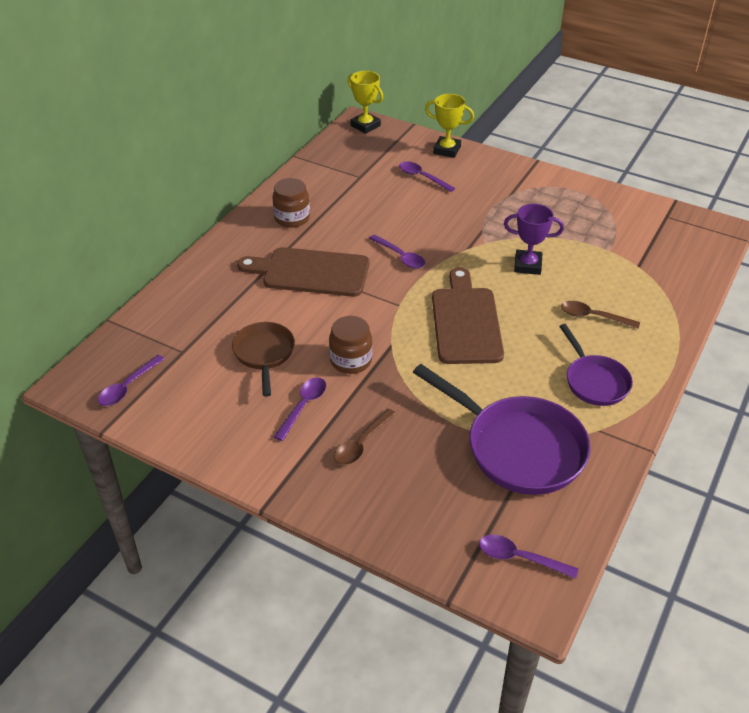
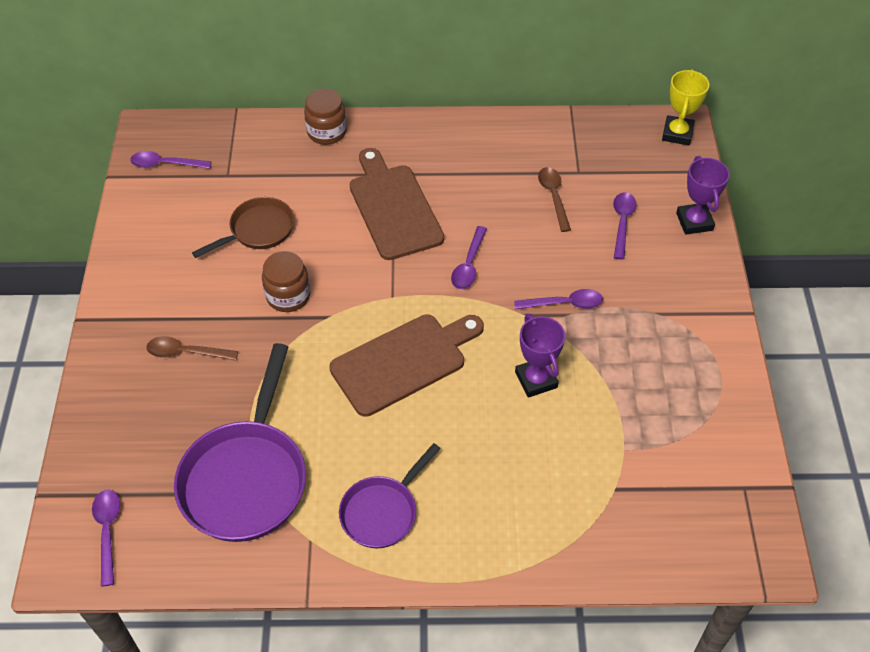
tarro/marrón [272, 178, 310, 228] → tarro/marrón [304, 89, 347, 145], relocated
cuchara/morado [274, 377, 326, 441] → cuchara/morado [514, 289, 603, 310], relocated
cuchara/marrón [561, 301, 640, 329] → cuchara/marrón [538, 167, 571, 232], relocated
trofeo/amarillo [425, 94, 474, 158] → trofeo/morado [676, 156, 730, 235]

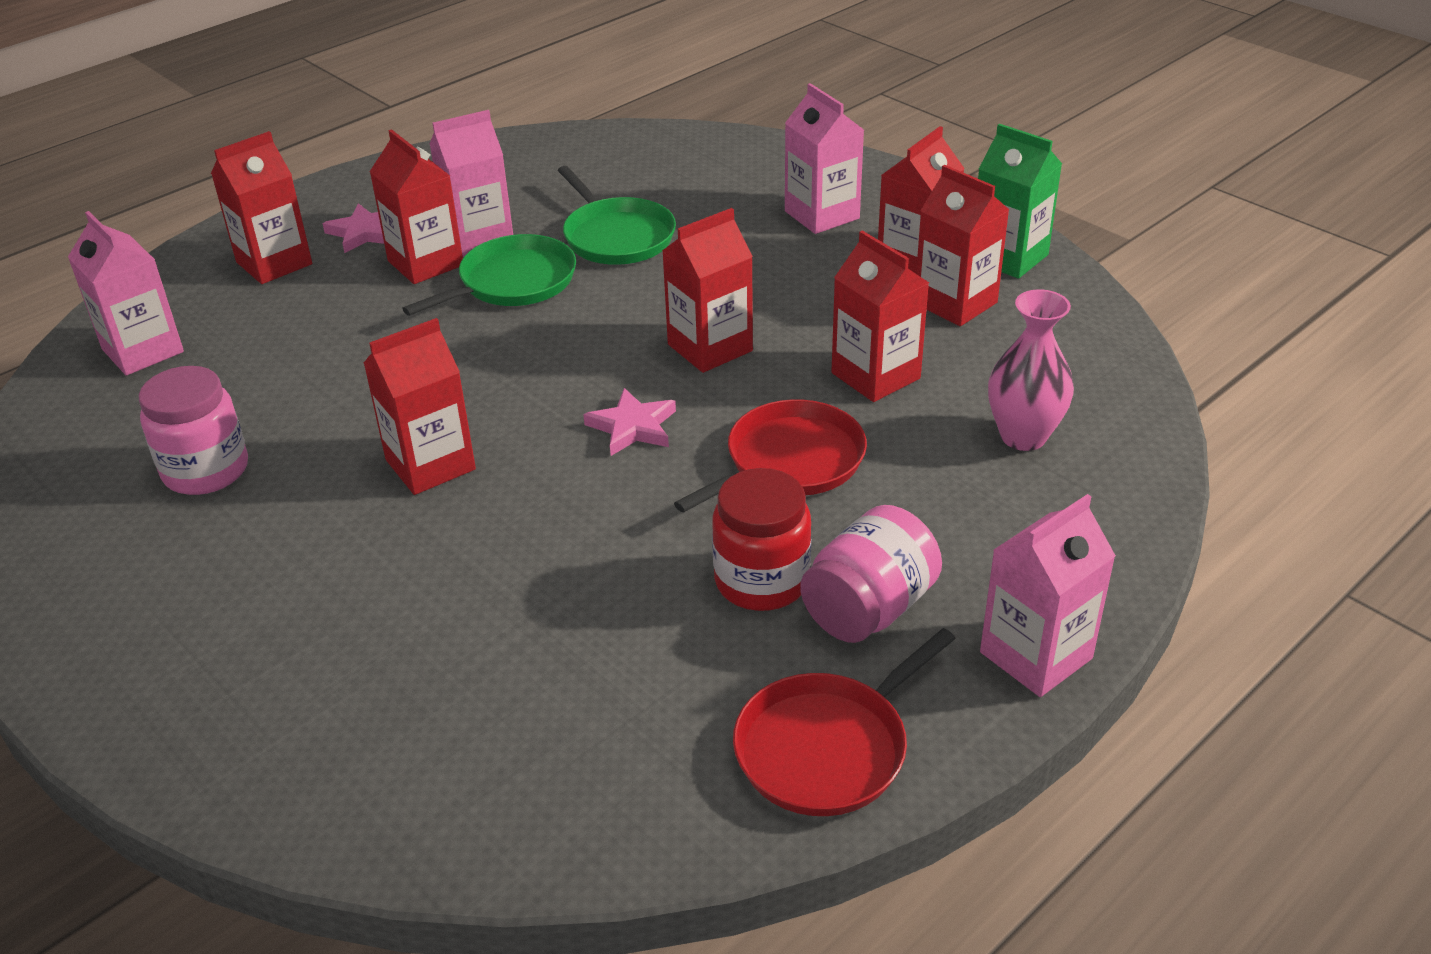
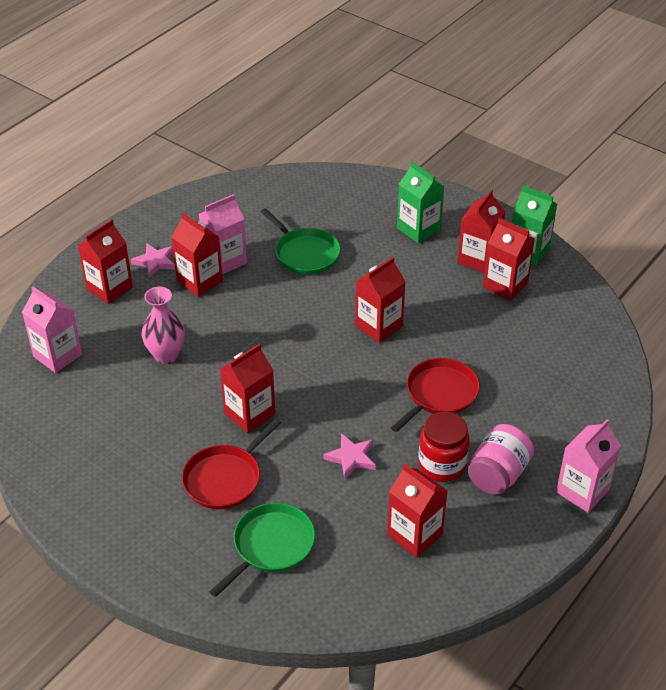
florero/rosa [988, 289, 1074, 451] → florero/rosa [142, 286, 185, 364], relocated
sartén/rojo [733, 628, 956, 816] → sartén/rojo [182, 418, 281, 509], relocated
sartén/verde [402, 234, 576, 316] → sartén/verde [209, 503, 315, 597], relocated
estrella/rosa [583, 388, 676, 456] → estrella/rosa [323, 433, 376, 479], relocated
cartón de leche/rojo [831, 230, 929, 402] → cartón de leche/rojo [387, 463, 447, 558], relocated
cartón de leche/rosa [785, 83, 864, 234] → cartón de leche/verde [397, 162, 445, 243]
tarro/rosa [139, 366, 248, 495] → -

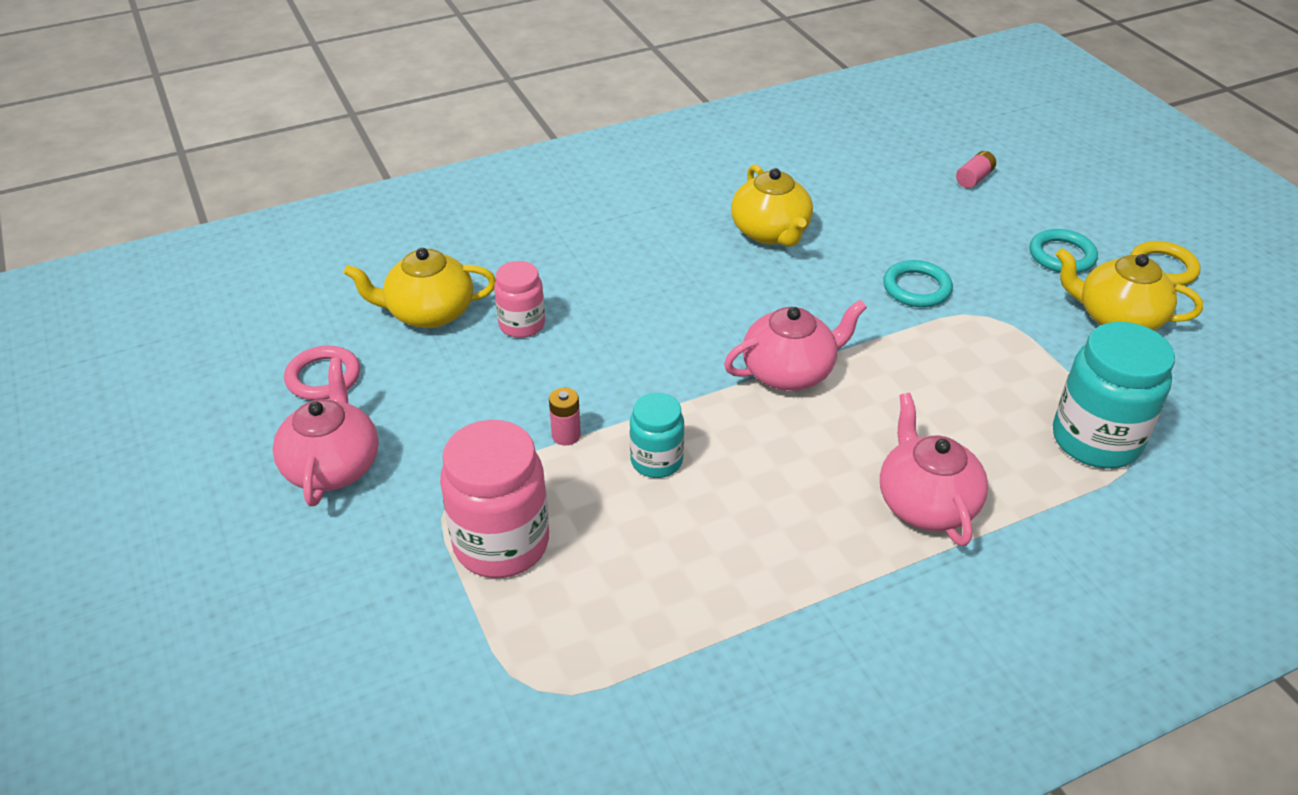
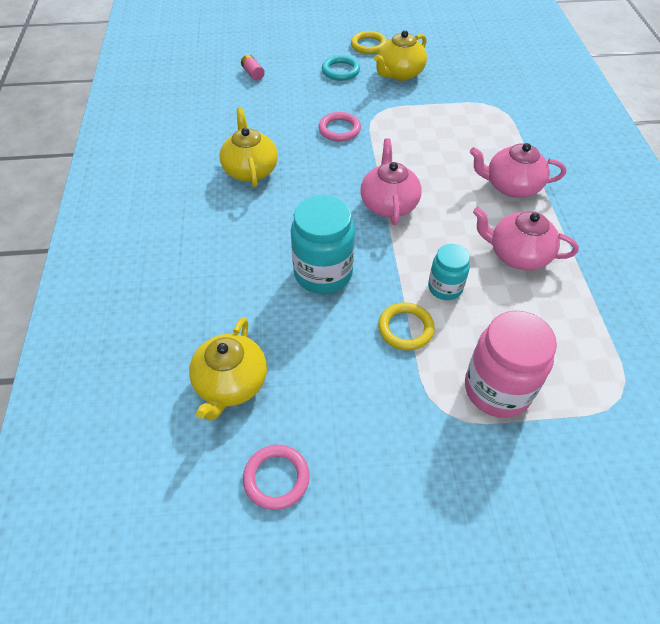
tetera/amarillo [731, 164, 813, 247] → tetera/amarillo [220, 108, 278, 187], 105 degrees counterclockwise
tarro/turquesa [1053, 322, 1175, 469] → tarro/turquesa [291, 195, 355, 294], relocated
anillo/turquesa [883, 260, 953, 307] → anillo/rosa [318, 112, 361, 142]
pila/rosa [549, 388, 581, 446] → anillo/amarillo [378, 302, 435, 350]
tetera/rosa [272, 358, 379, 506] → tetera/rosa [473, 207, 579, 270], relocated
tarro/rosa [494, 261, 545, 338] → -

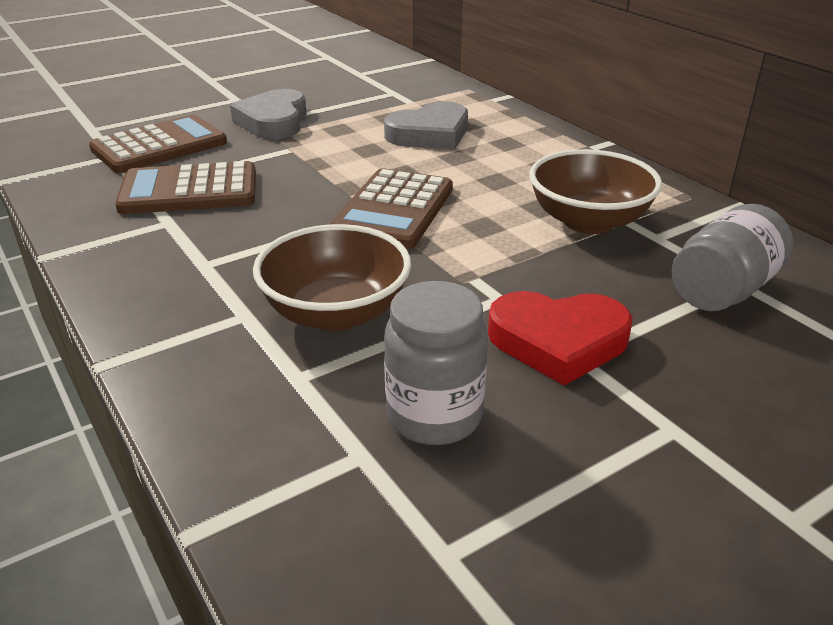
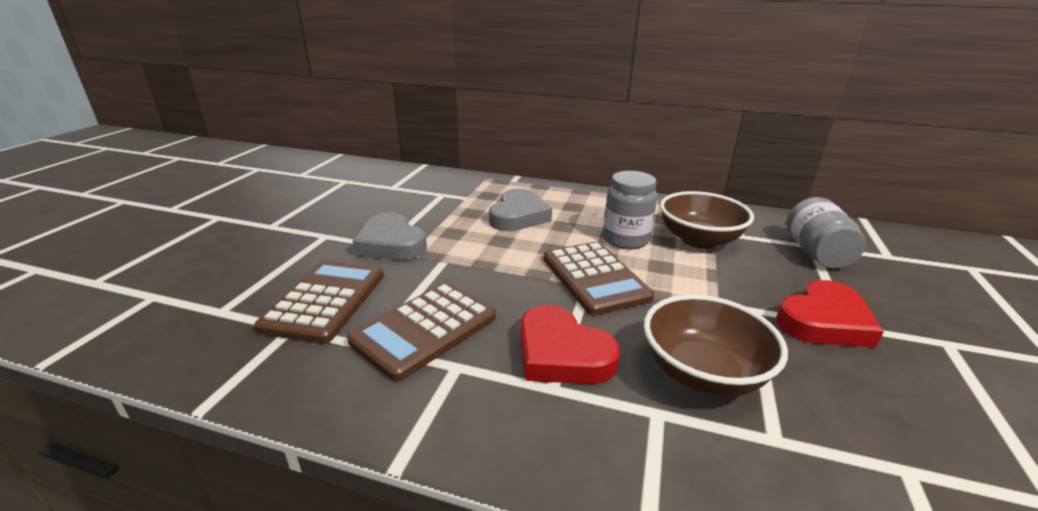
- → corazón/rojo [520, 305, 620, 384]
tarro/gris [384, 281, 488, 445] → tarro/gris [603, 171, 657, 249], relocated

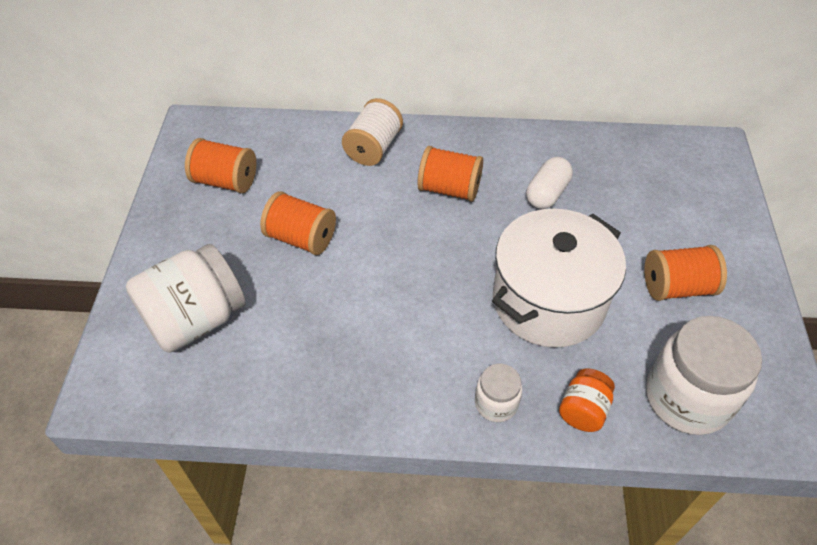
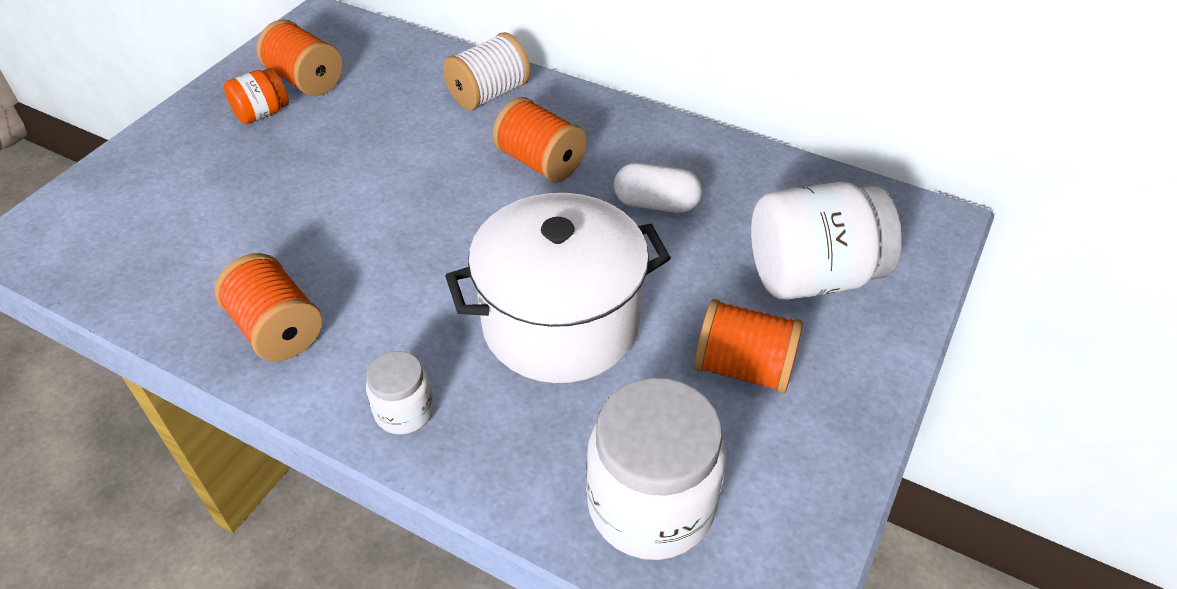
carrete/naranja [260, 191, 336, 255] → carrete/naranja [214, 253, 322, 362], relocated
tarro/naranja [559, 368, 615, 432] → tarro/naranja [224, 68, 289, 124], relocated
cápsula/blanco [526, 157, 573, 209] → cápsula/blanco [614, 163, 702, 213], 45 degrees clockwise
tarro/blanco [126, 244, 246, 353] → tarro/blanco [751, 182, 902, 300], relocated

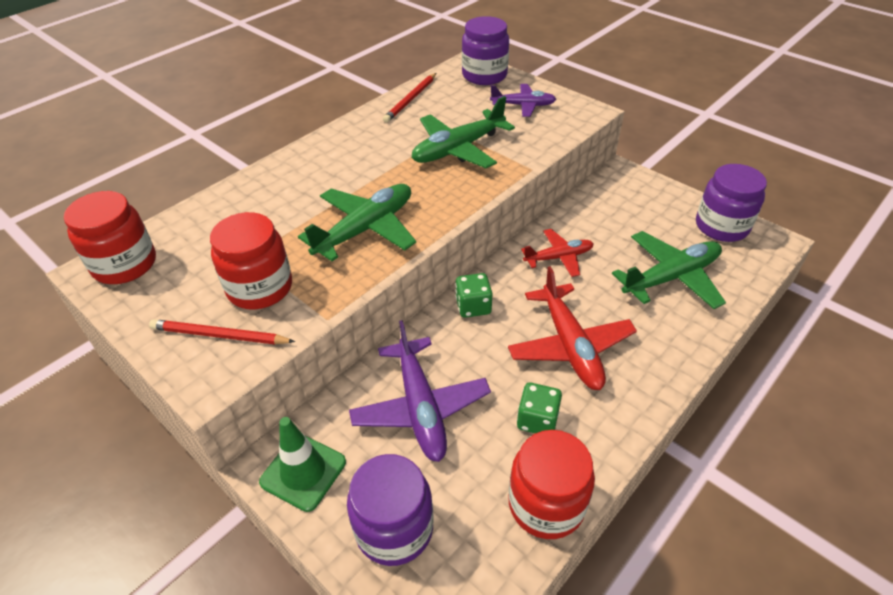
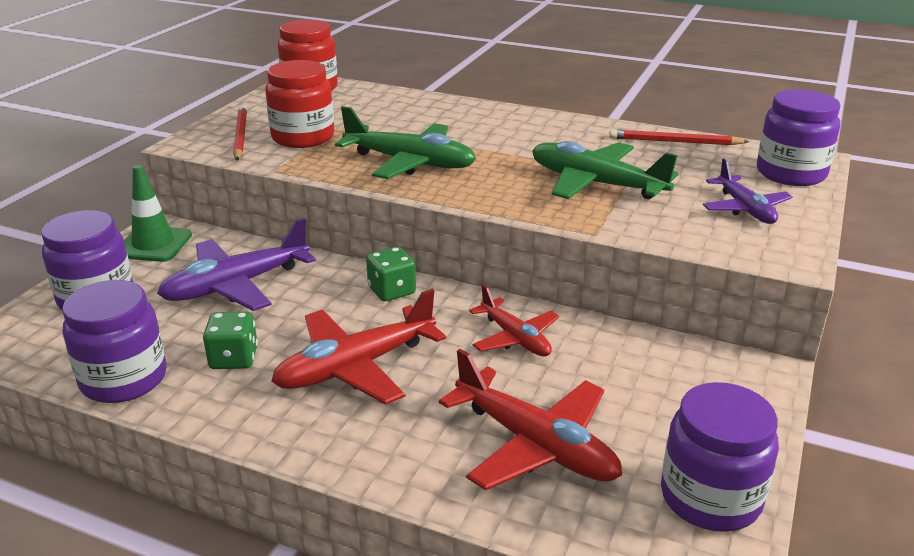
tarro/rojo [508, 430, 595, 539] → tarro/morado [62, 280, 166, 403]
avión/verde [612, 231, 726, 309] → avión/rojo [439, 349, 622, 490]

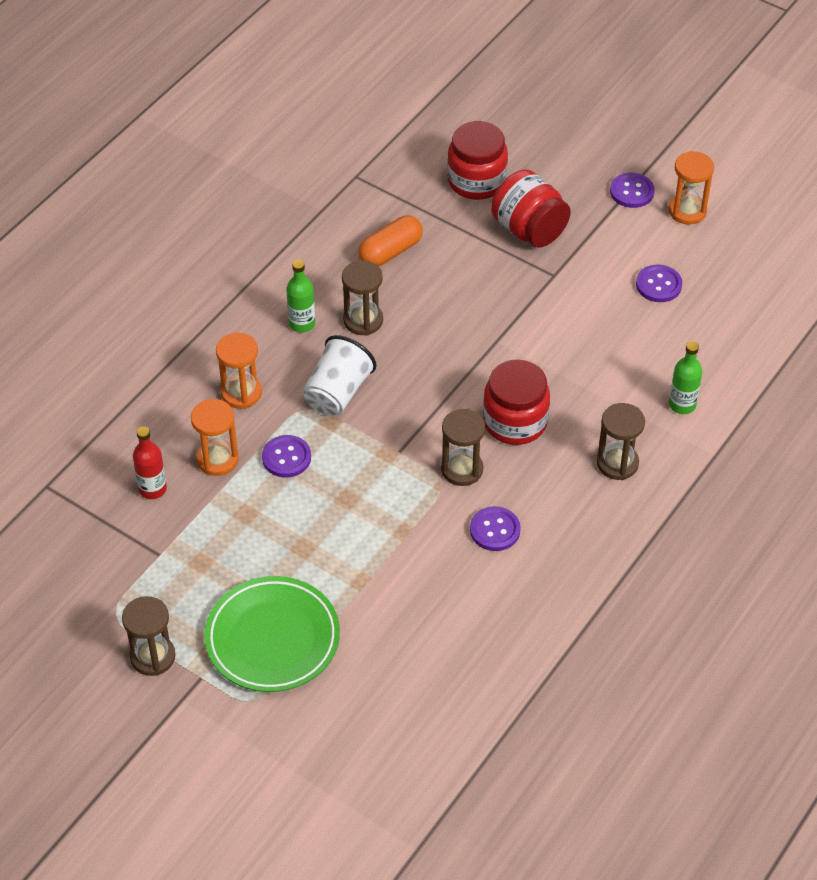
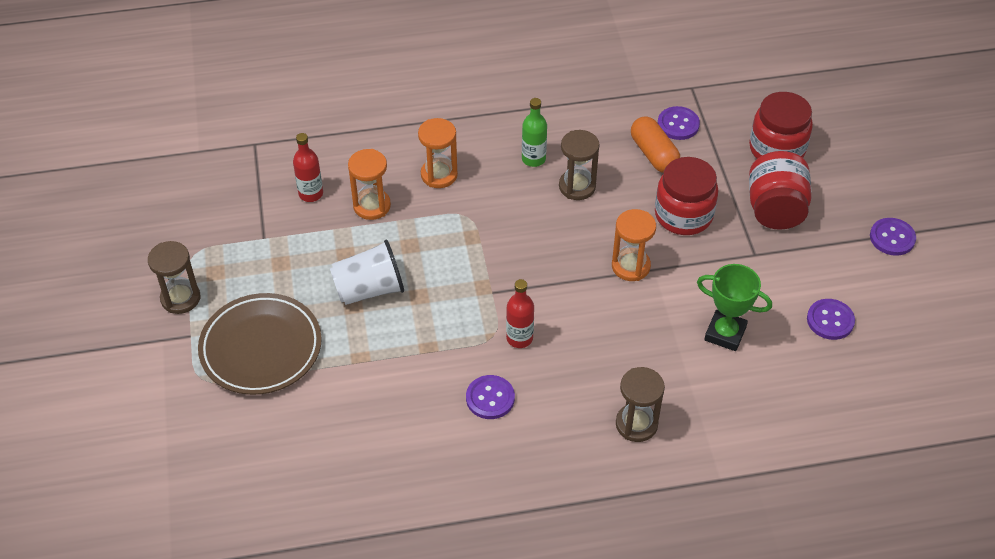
plato/verde [204, 576, 340, 692] → plato/marrón [198, 293, 322, 395]
vaso/blanco [303, 335, 376, 416] → vaso/blanco [330, 240, 404, 305], relocated
reloj de arena/marrón [441, 409, 485, 486] → botella/rojo [506, 279, 534, 348]
reloj de arena/naranja [669, 151, 714, 225] → reloj de arena/naranja [612, 209, 656, 281], relocated
cápsula/naranja [358, 215, 423, 267] → cápsula/naranja [631, 116, 680, 173], 60 degrees clockwise
tarro/rojo [483, 359, 550, 445] → tarro/rojo [655, 157, 718, 235], relocated
botón/morado [262, 435, 311, 477] → botón/morado [658, 106, 700, 140], relocated
- → trofeo/verde [697, 264, 772, 351]
botella/verde [669, 341, 702, 414] → -

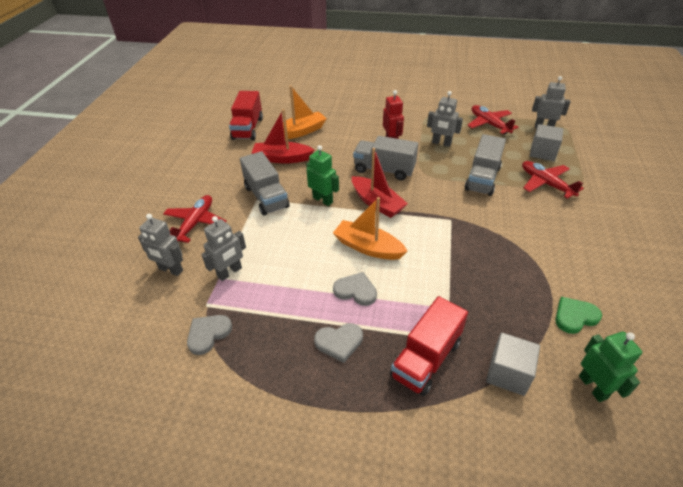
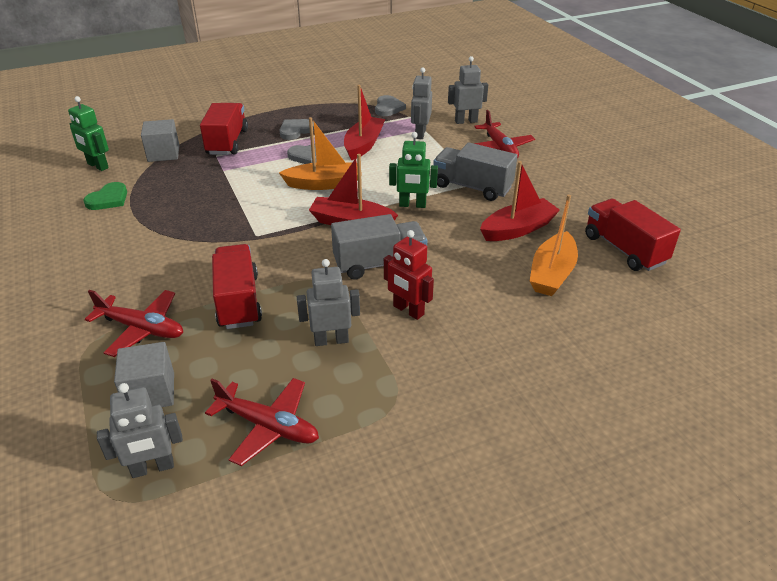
camión/gris [464, 134, 506, 196] → camión/rojo [212, 244, 262, 329]
- → barco/rojo [344, 85, 385, 160]

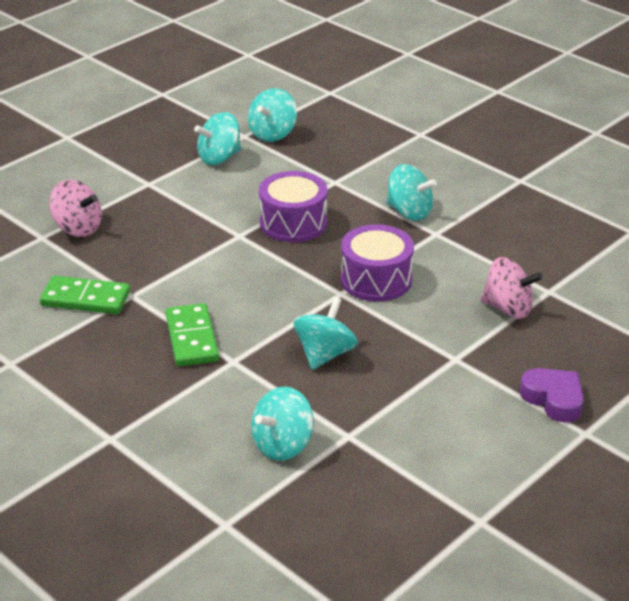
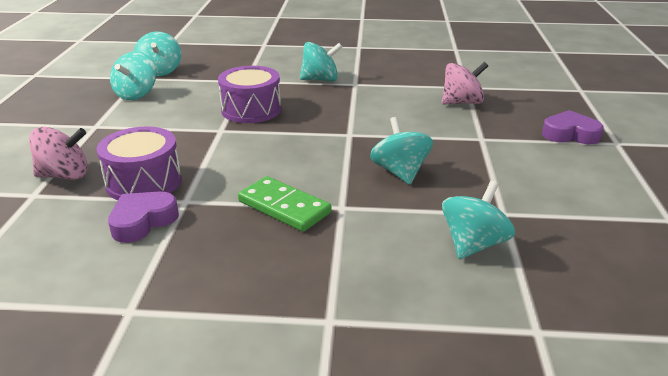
tambor/morado [341, 224, 414, 301] → tambor/morado [97, 127, 182, 200], relocated
ficha de dominó/verde [40, 275, 130, 314] → corazón/morado [108, 191, 179, 243]
peonza/turquesa [251, 387, 314, 461] → peonza/turquesa [442, 181, 515, 259], 150 degrees counterclockwise

